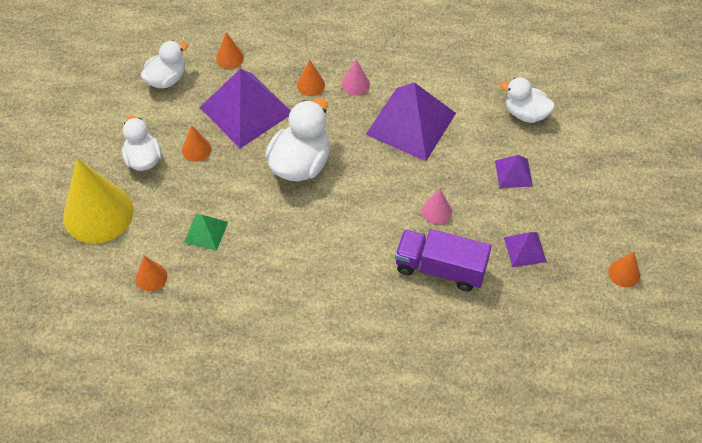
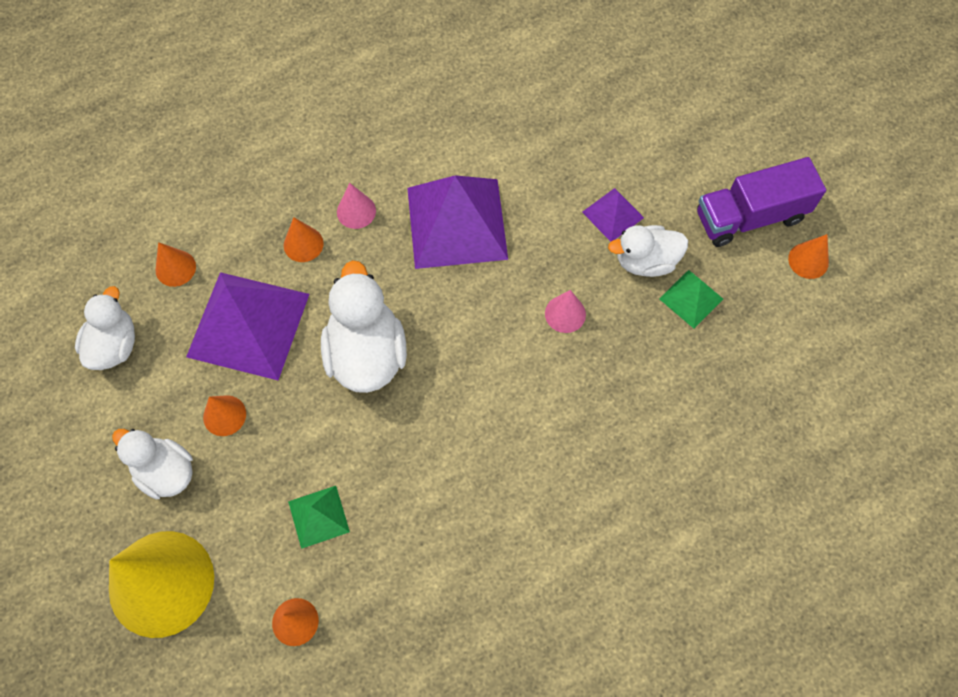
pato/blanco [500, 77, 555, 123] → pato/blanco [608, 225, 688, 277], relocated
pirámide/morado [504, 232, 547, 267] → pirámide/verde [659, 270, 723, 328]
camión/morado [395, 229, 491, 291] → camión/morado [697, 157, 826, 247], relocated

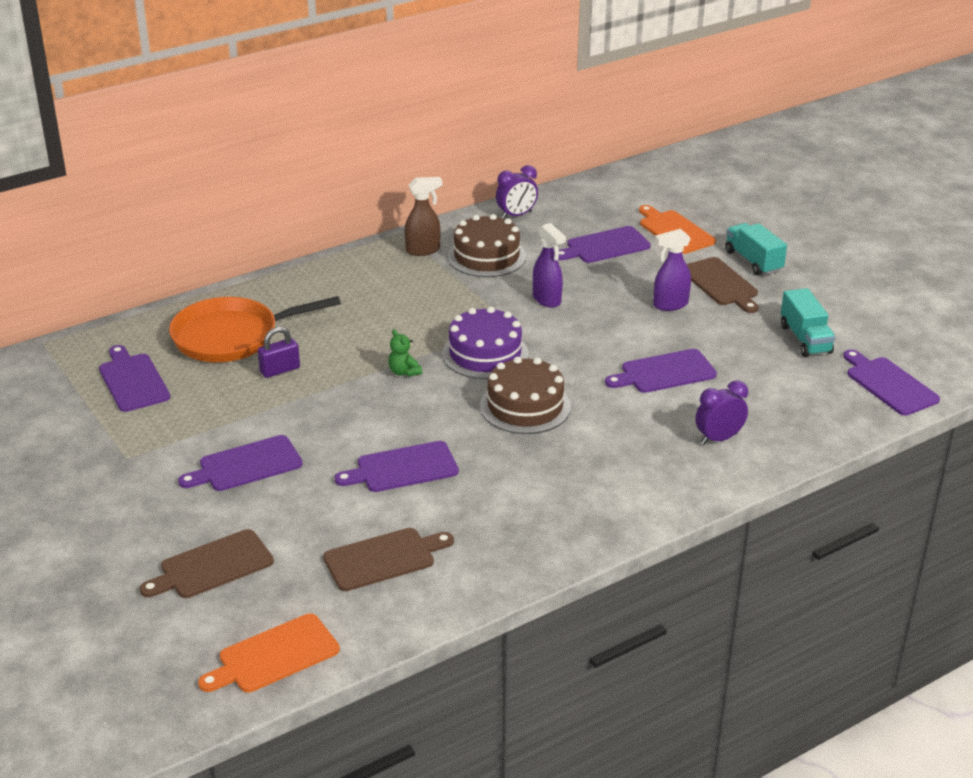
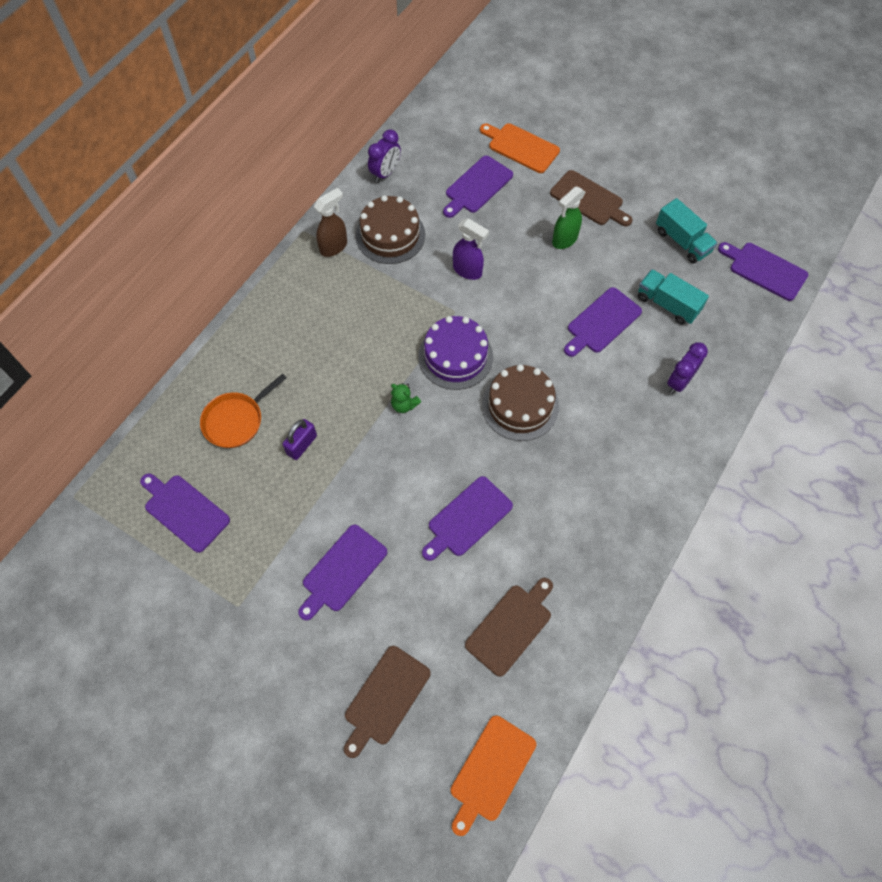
sartén/naranja [169, 296, 341, 362] → sartén/naranja [200, 374, 287, 448], x0.64
pulverizador/morado [653, 229, 691, 311] → pulverizador/verde [552, 187, 585, 249]
camión/turquesa [725, 223, 787, 275] → camión/turquesa [638, 269, 709, 325], relocated

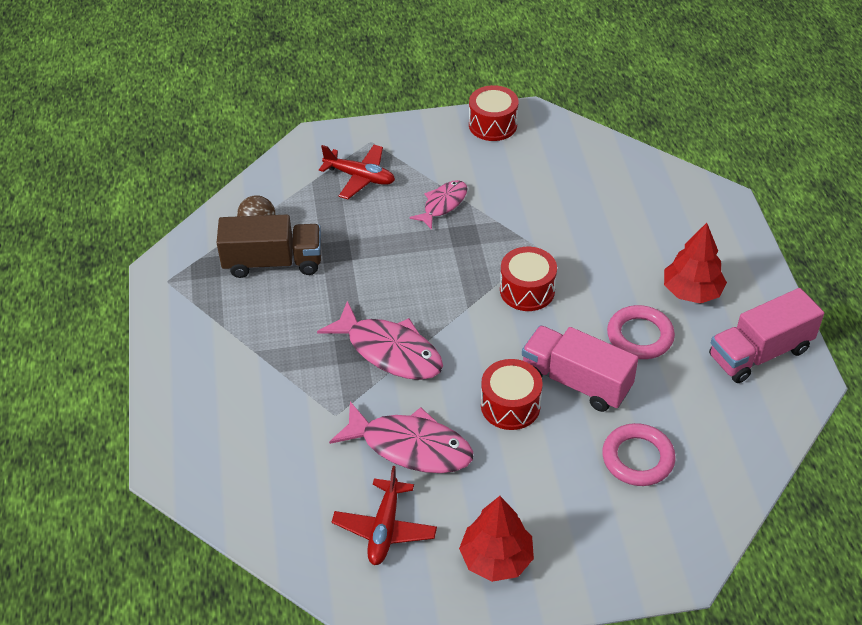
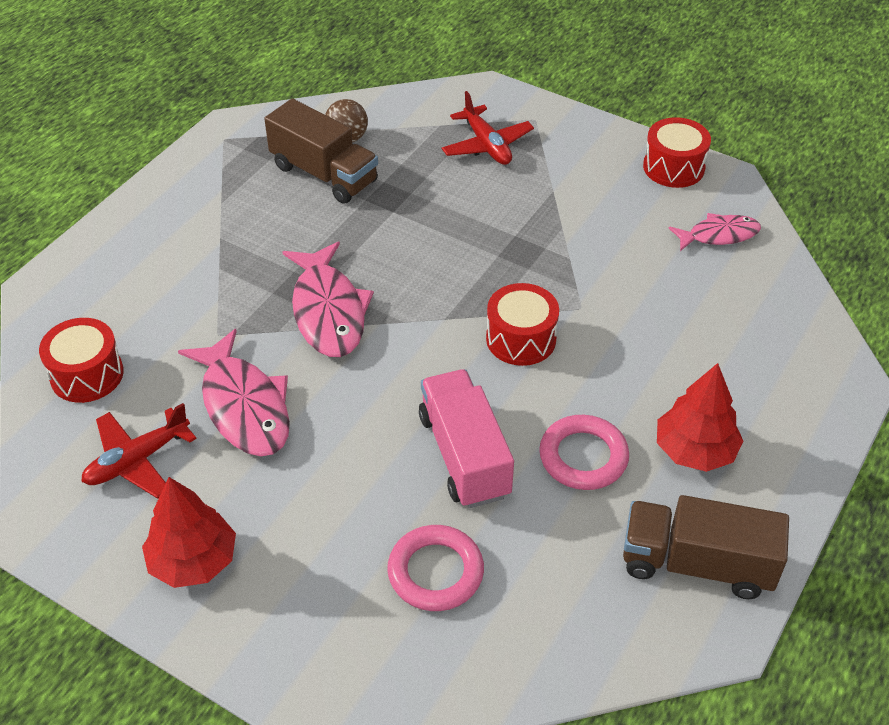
tambor/rojo [481, 359, 542, 430] → tambor/rojo [39, 318, 124, 403], relocated
camión/rosa [709, 288, 824, 383] → camión/marrón [623, 495, 789, 599]
pez/rosa [409, 180, 468, 230] → pez/rosa [668, 213, 761, 251], relocated

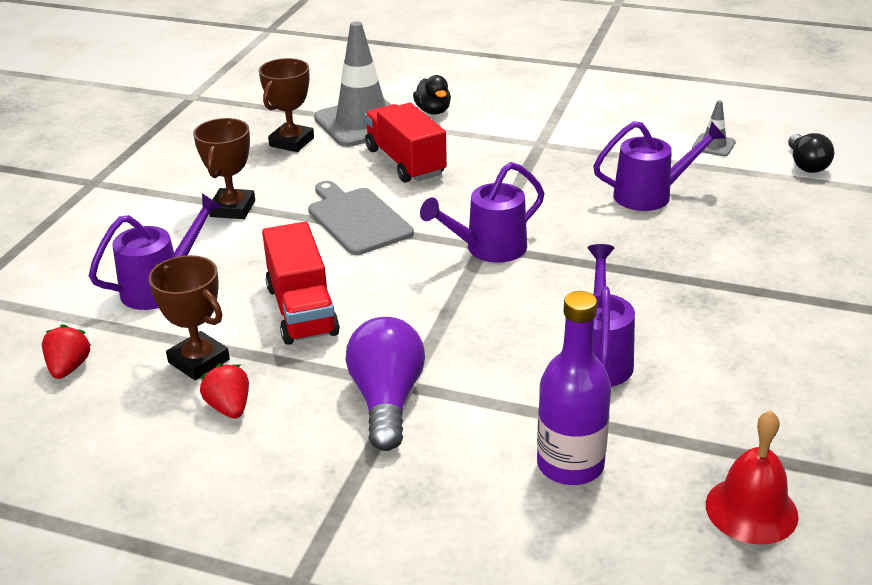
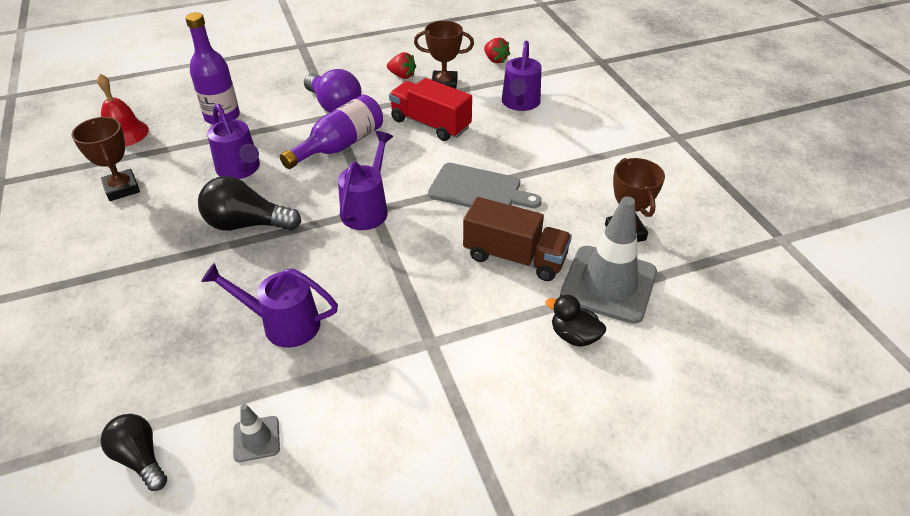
trofeo/marrón [193, 118, 255, 219] → trofeo/marrón [71, 117, 140, 201], relocated
- → bombilla/negro [198, 176, 301, 231]
regadera/morado [593, 121, 726, 211] → regadera/morado [201, 263, 338, 348], 60 degrees clockwise
- → botella/morado [280, 95, 383, 169]
camión/rojo [365, 103, 447, 183] → camión/marrón [463, 197, 572, 281]

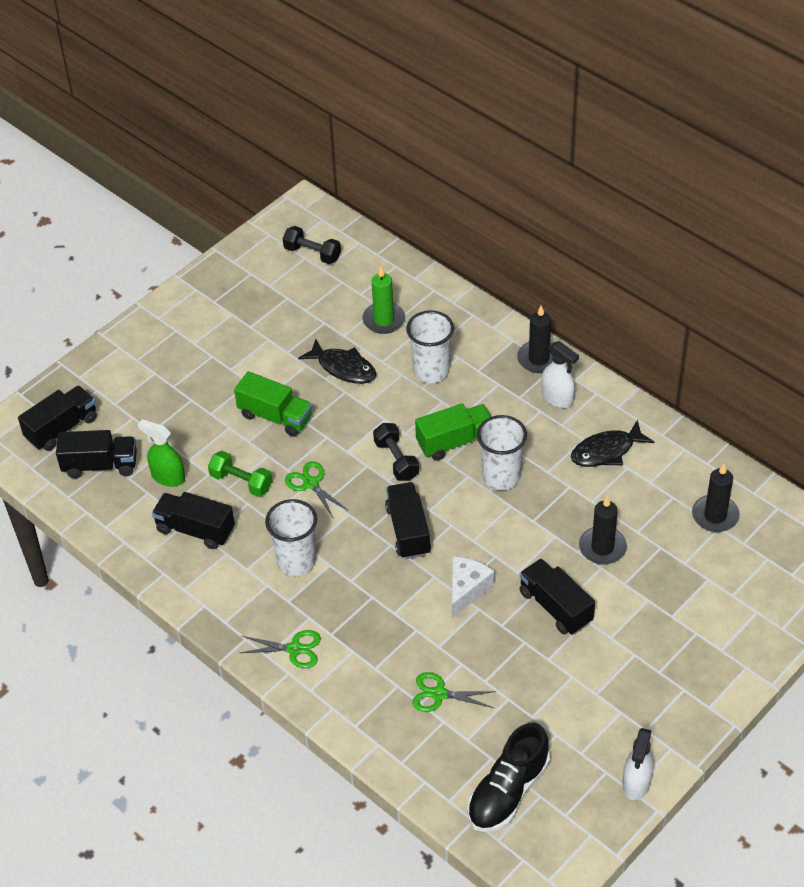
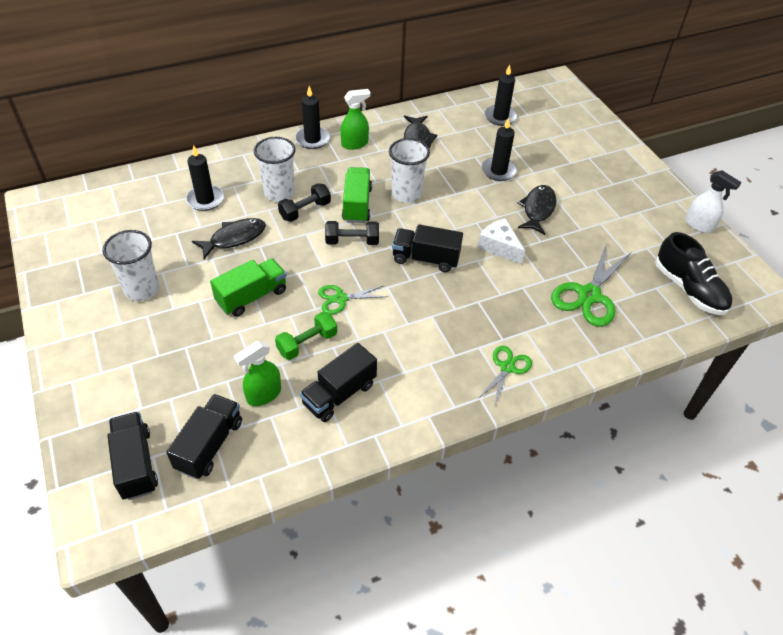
vaso/blanco [265, 499, 317, 576] → vaso/blanco [103, 230, 159, 301], relocated
vela/verde [362, 267, 405, 334] → vela/negro [186, 145, 224, 211]
mancuerna/negro [283, 226, 341, 264] → mancuerna/negro [278, 183, 331, 222], relocated
pulverizador/blanco [542, 341, 579, 408] → pulverizador/verde [340, 89, 371, 150]
camión/negro [519, 559, 595, 635] → pez/negro [518, 185, 556, 235]
tijeras/verde [412, 672, 497, 712] → tijeras/verde [551, 243, 632, 327], x1.72

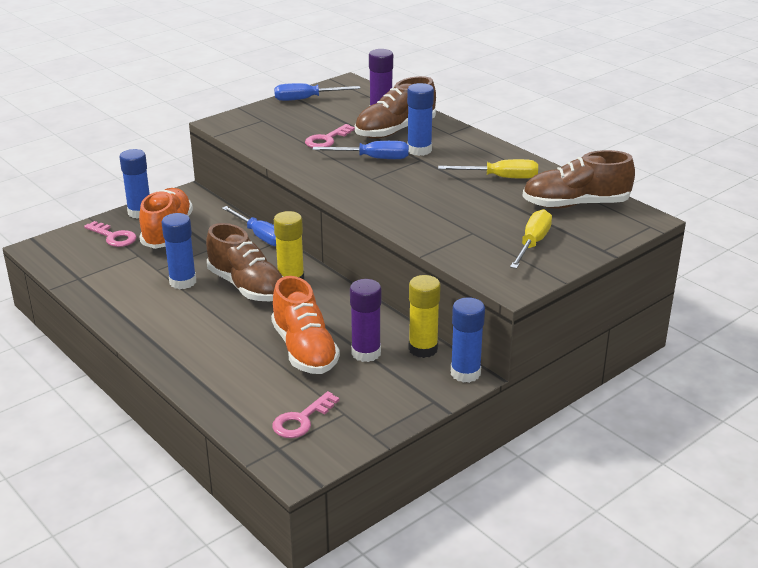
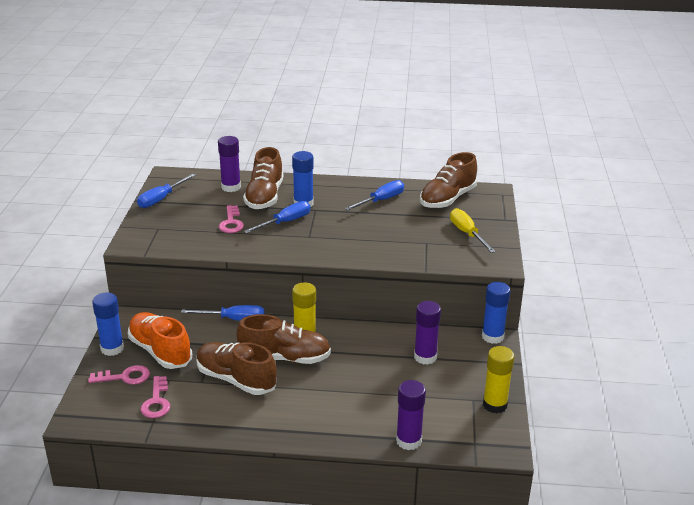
llave/rosa [272, 391, 339, 438] → llave/rosa [141, 376, 170, 418], relocated
barra de pegamento/azul [162, 213, 196, 289] → zapato/marrón [197, 342, 277, 395]
destornillador/amarillo [438, 159, 538, 179] → destornillador/azul [344, 180, 404, 211]
- → barra de pegamento/morado [396, 380, 426, 450]
barra de pegamento/amarillo [409, 275, 441, 358] → barra de pegamento/amarillo [483, 346, 514, 414], relocated
zapato/naranja [271, 276, 340, 374] → -

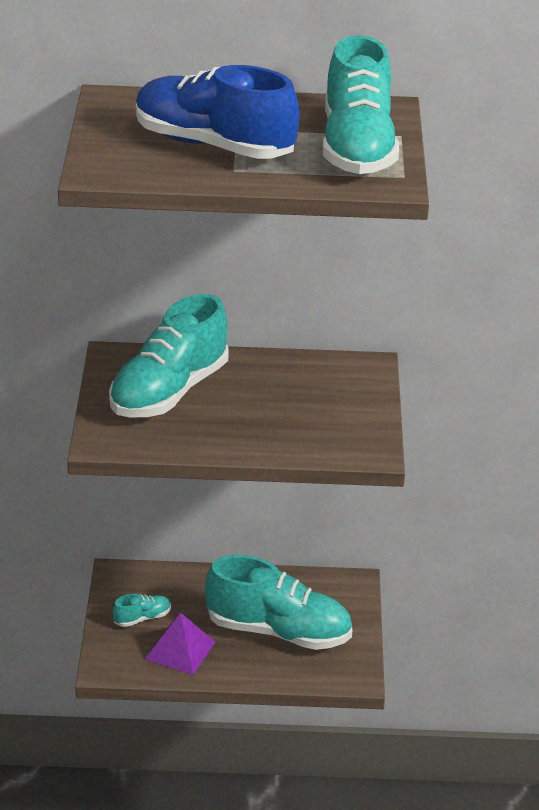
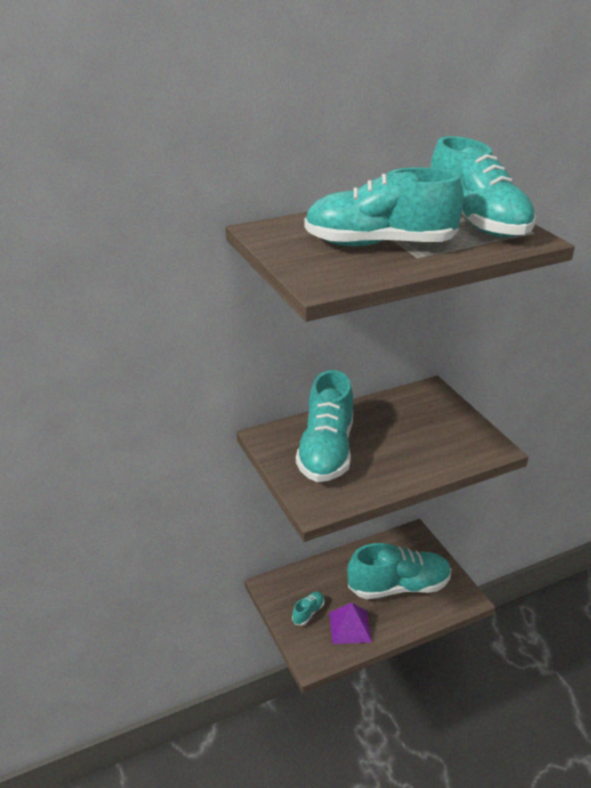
zapato/azul [136, 65, 299, 159] → zapato/turquesa [305, 167, 464, 246]

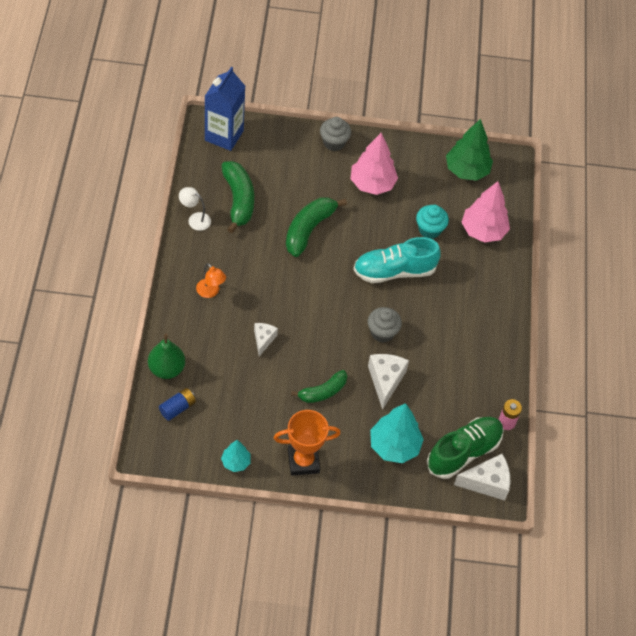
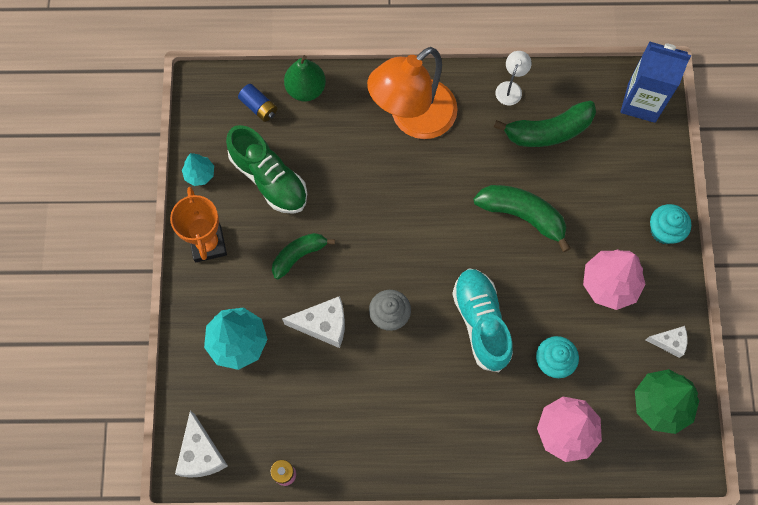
zapato/verde [427, 417, 504, 479] → zapato/verde [226, 125, 307, 214], relocated
plátano/verde [291, 370, 347, 403] → plátano/verde [272, 233, 335, 279], 90 degrees clockwise
lámpara/naranja [196, 263, 226, 298] → lámpara/naranja [367, 47, 458, 139], x2.46
queso/blanco [254, 323, 278, 356] → queso/blanco [646, 326, 687, 358], relocated
magdalena/gris [320, 117, 351, 151] → magdalena/turquesa [650, 204, 691, 244]

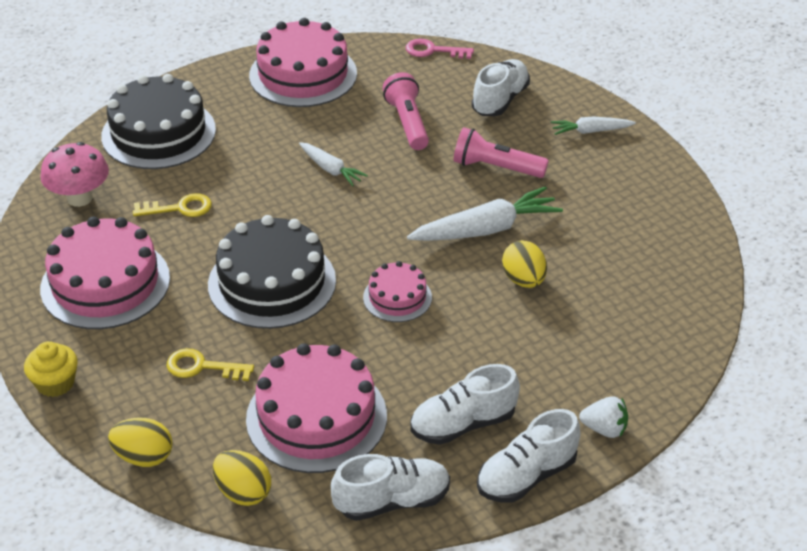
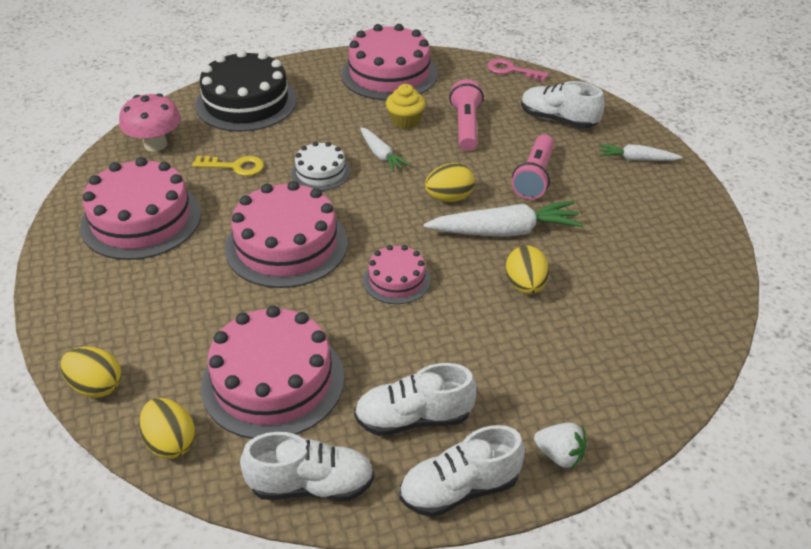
tarta/negro [208, 215, 336, 329] → tarta/rosa [225, 181, 348, 288]
- → tarta/blanco [291, 142, 351, 191]
magdalena/amarillo [24, 341, 78, 397] → magdalena/amarillo [386, 84, 426, 129], relocated
- → huevo/amarillo [425, 163, 475, 202]
lámpara de mano/rosa [454, 127, 549, 178] → lámpara de mano/rosa [511, 134, 554, 200], 105 degrees counterclockwise
zapato/blanco [471, 59, 530, 116] → zapato/blanco [521, 81, 605, 128], 105 degrees counterclockwise
llave/amarillo [166, 348, 254, 381] → -

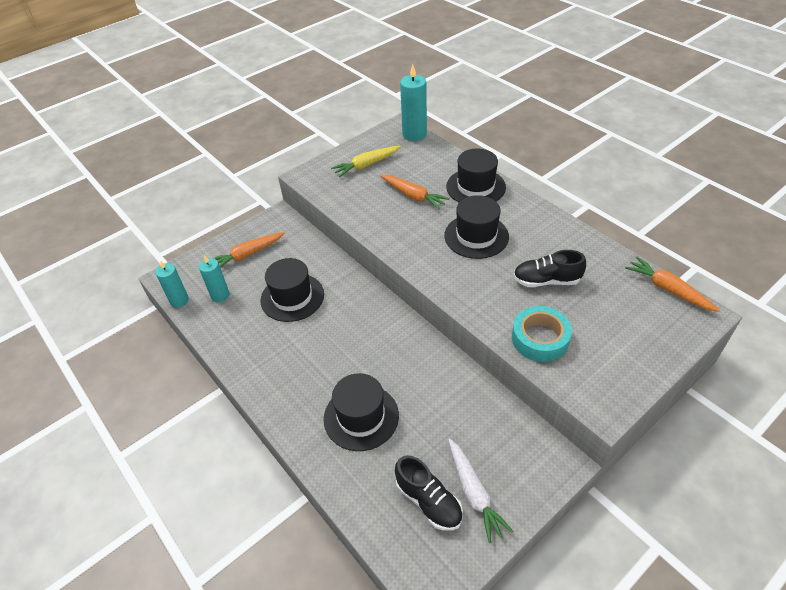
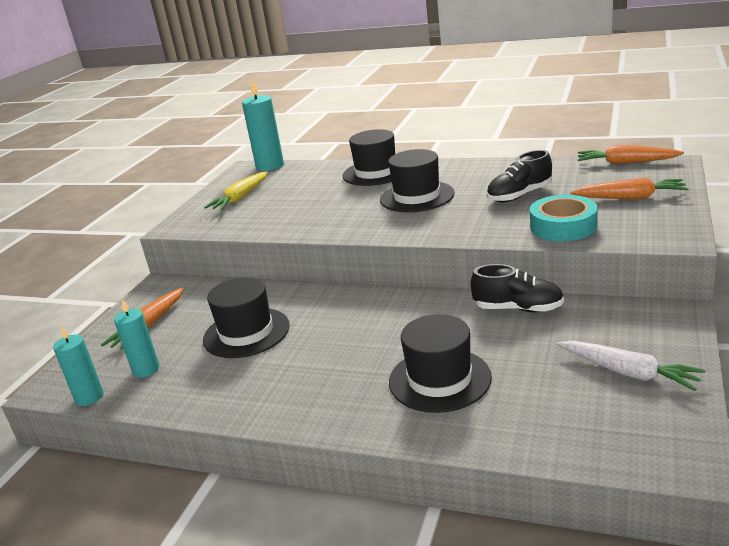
zapato/negro [395, 455, 463, 531] → zapato/negro [470, 264, 564, 312], relocated
zanahoria/naranja [380, 175, 450, 209] → zanahoria/naranja [570, 177, 689, 199], relocated

